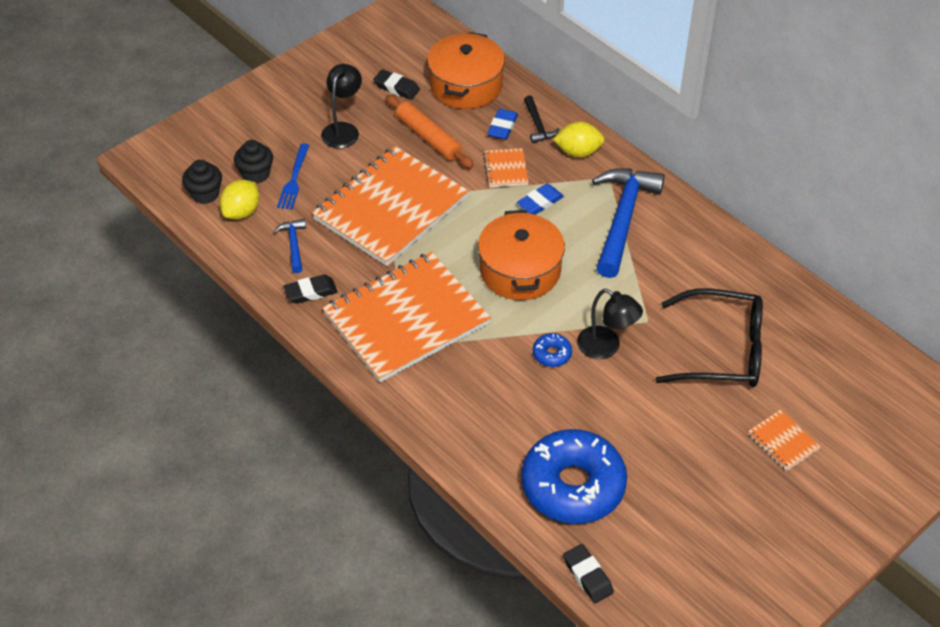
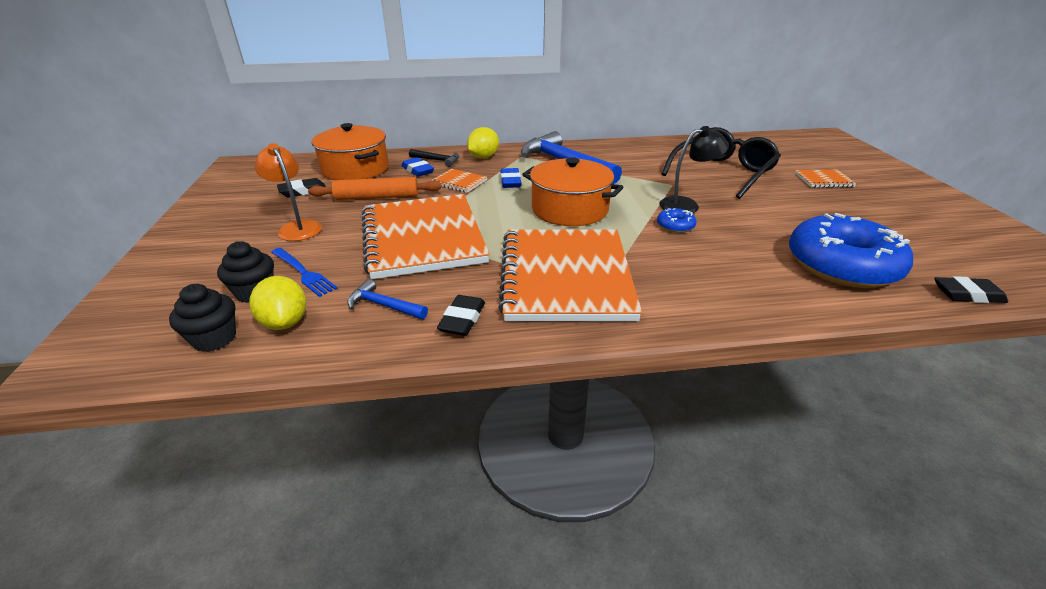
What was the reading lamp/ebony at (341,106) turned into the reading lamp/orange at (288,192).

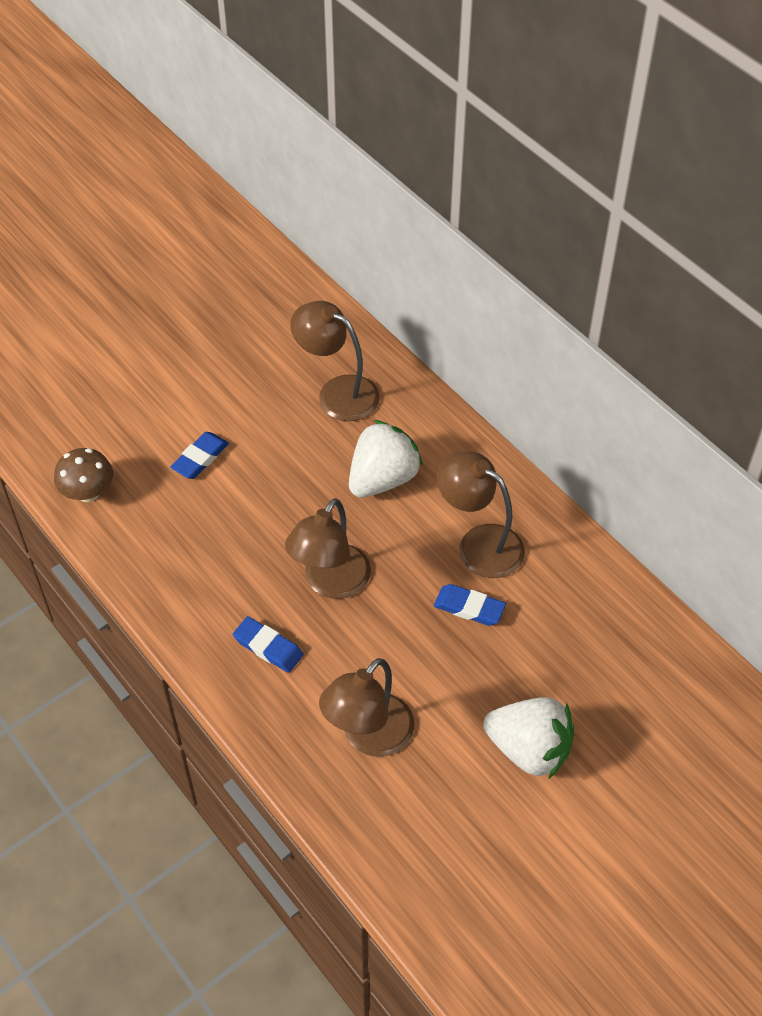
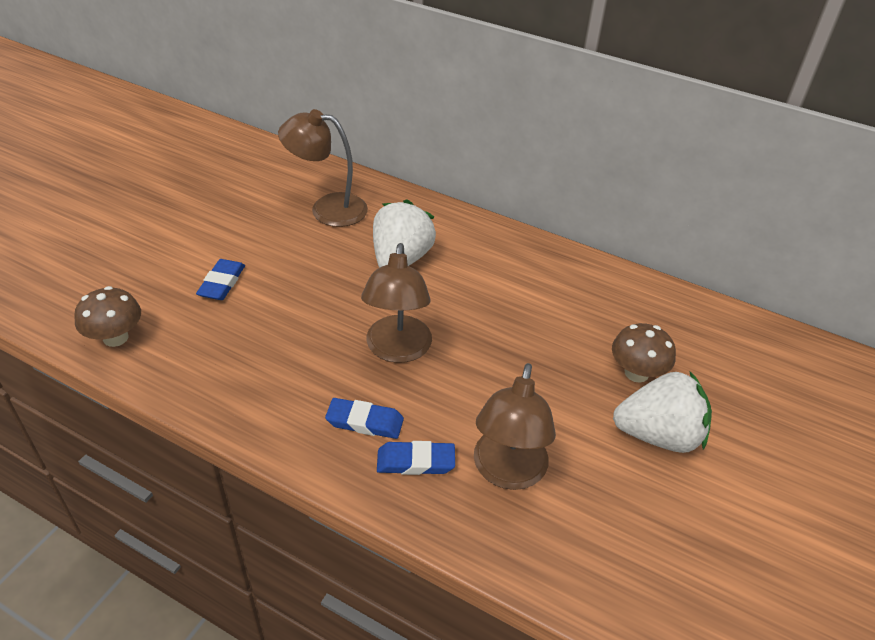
The second view lost the reading lamp/dark brown at (481,514). The eraser/cobalt ended up elsewhere, having gone from (470,605) to (416,458). The second view gained the mushroom/dark brown at (644,353).

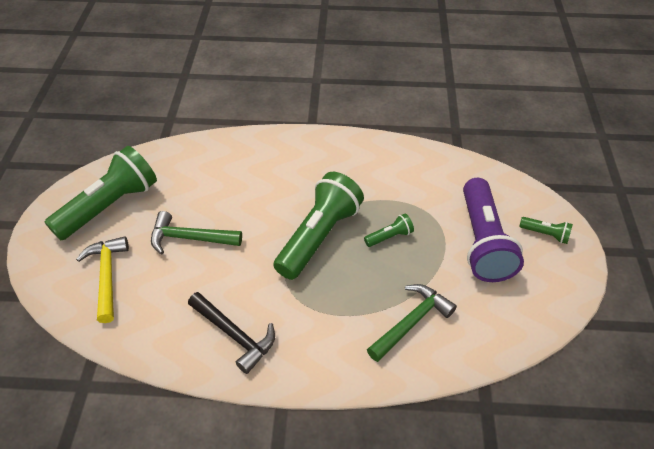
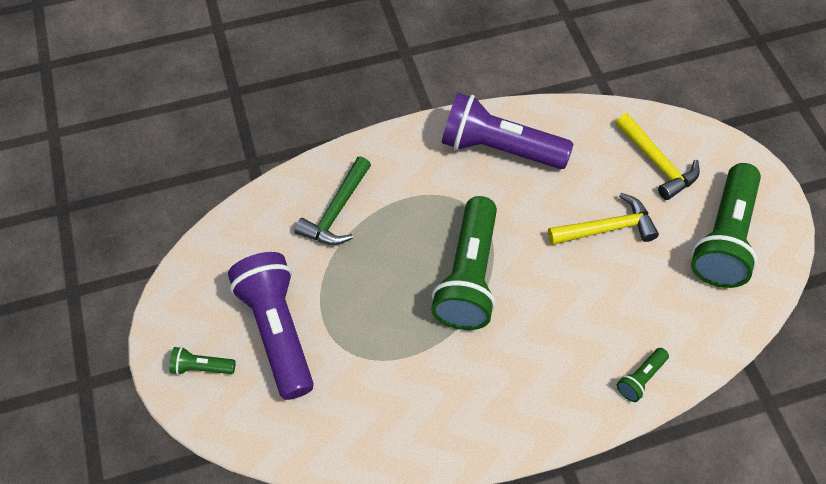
What was the claw hammer/green at (196,233) turned into the claw hammer/golden at (603,219). The pocket torch/green ended up elsewhere, having gone from (389,230) to (643,375). Where the claw hammer/ebony stood at (231,333), the pocket torch/royal purple came to stand at (507,131).

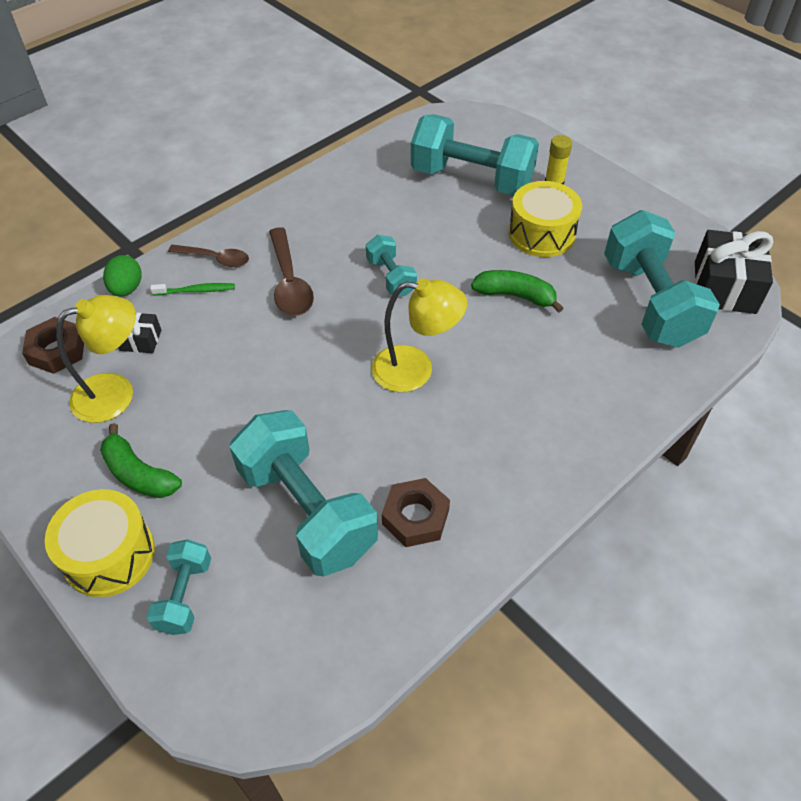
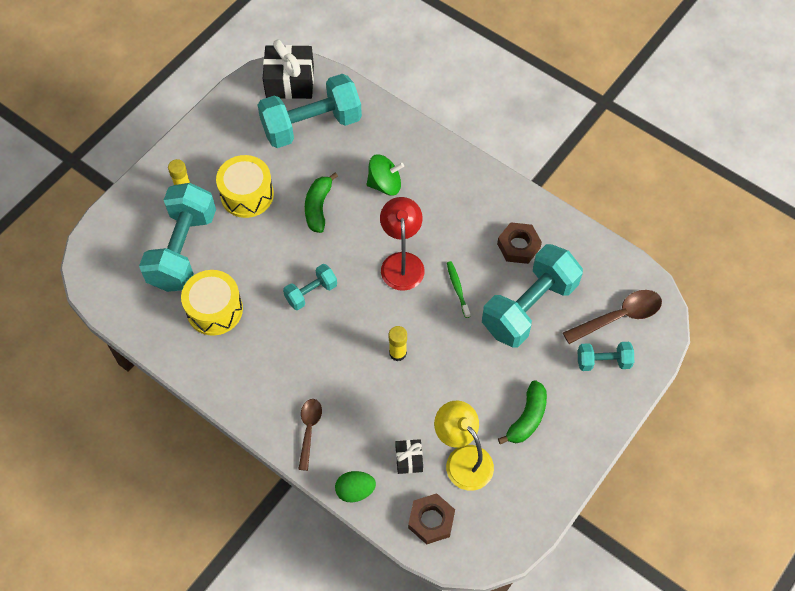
The spoon/dark brown ended up elsewhere, having gone from (291,271) to (612,317). What was the reading lamp/golden at (419,335) turned into the reading lamp/scarlet at (402,244). The dental brush/green ended up elsewhere, having gone from (192,289) to (458,289). The snare drum/golden ended up elsewhere, having gone from (100,543) to (212,303). The second view gained the toy top/green at (385,175). The second view gained the glue stick/golden at (398,343).

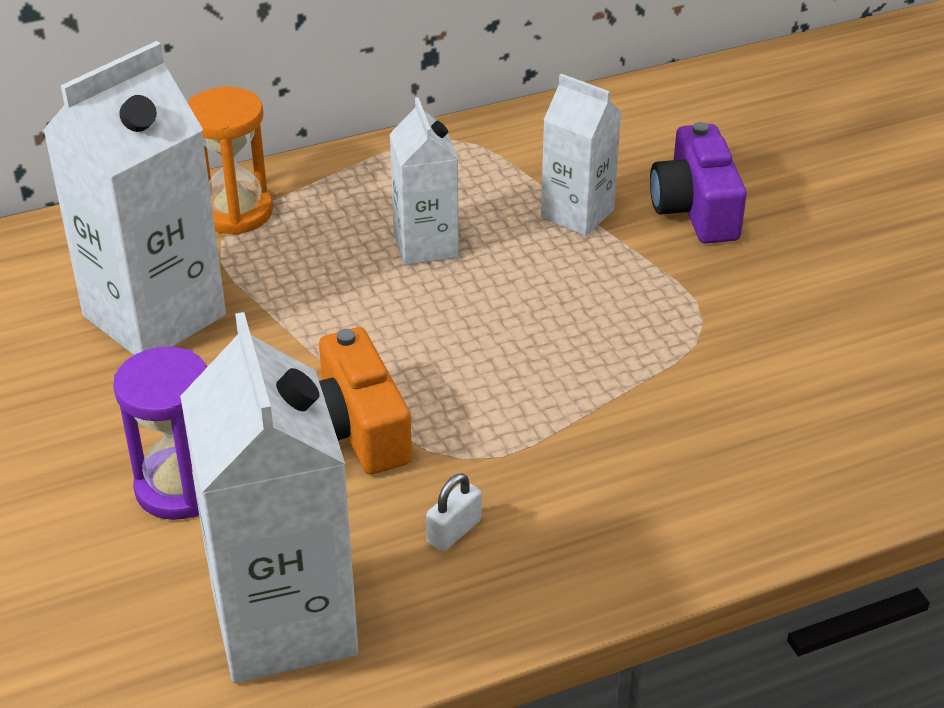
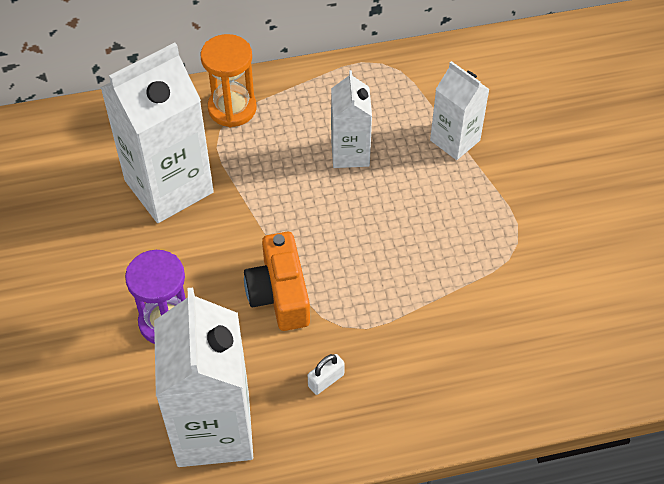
The second view lost the photo camera/royal purple at (698,182).

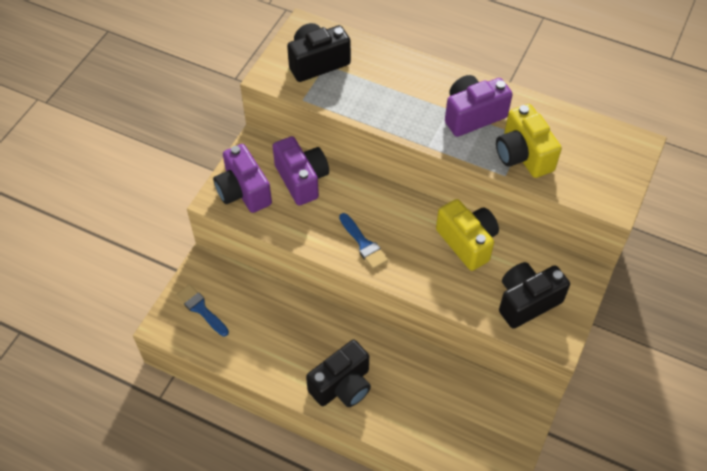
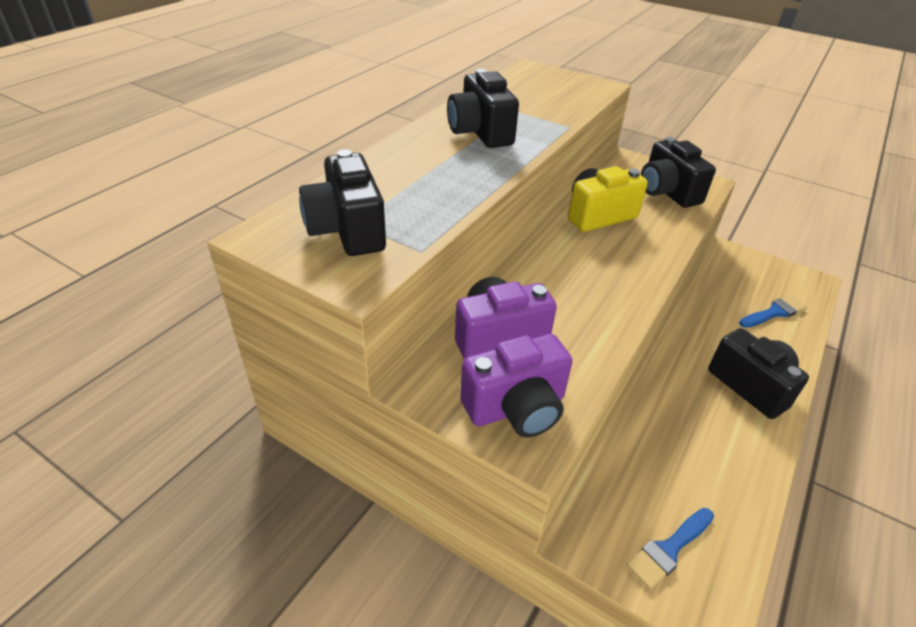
What was the photo camera/royal purple at (479,106) turned into the photo camera/ebony at (483,108). The second view lost the photo camera/golden at (529,141). The paint brush/cobalt ended up elsewhere, having gone from (363,241) to (773,311).

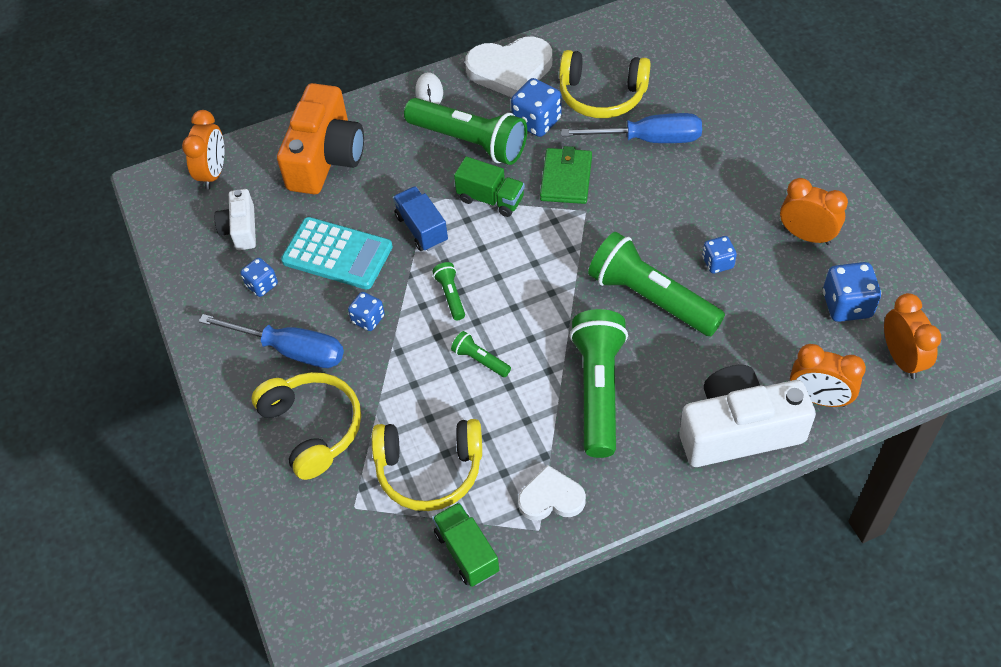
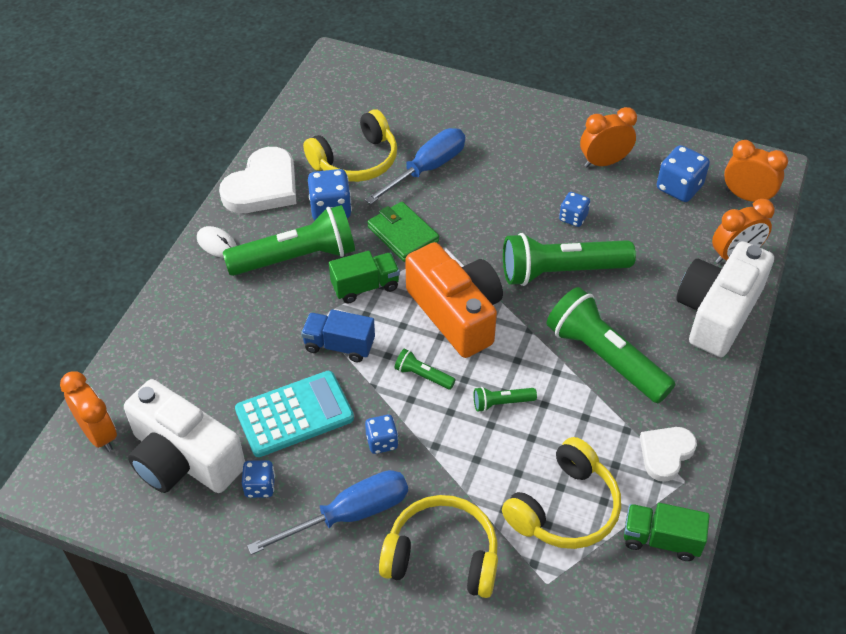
The photo camera/orange ended up elsewhere, having gone from (320,138) to (454,300). The size of the photo camera/pure white at (235,219) changed by a factor of 1.88.

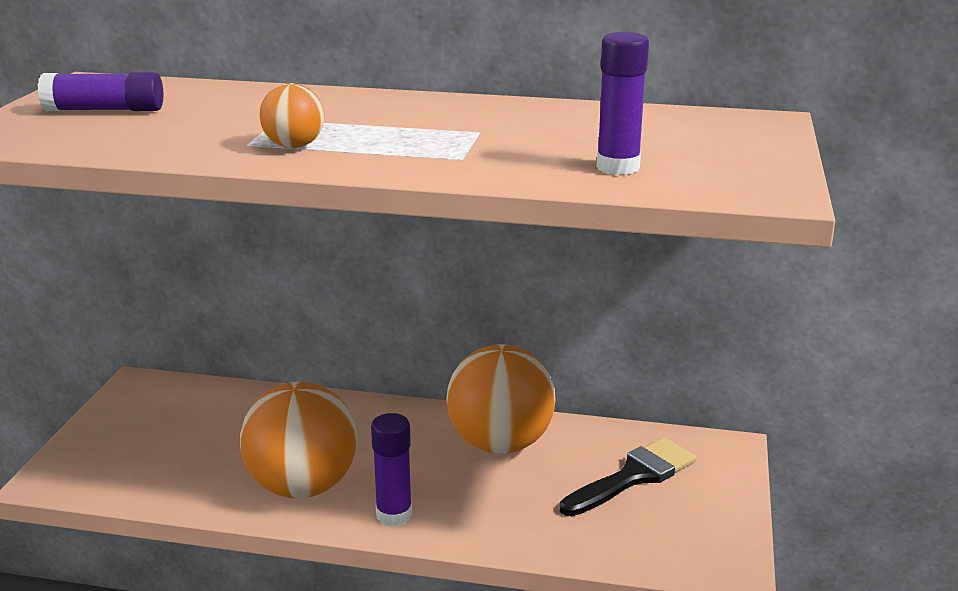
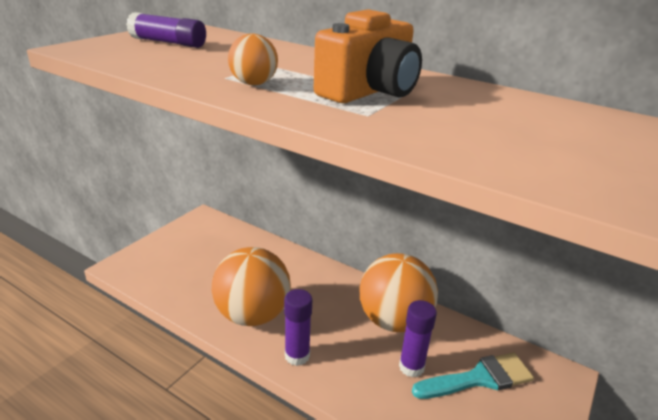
The glue stick/royal purple ended up elsewhere, having gone from (622,103) to (418,338). What was the paint brush/ebony at (628,476) turned into the paint brush/teal at (473,375). The second view gained the photo camera/orange at (367,56).

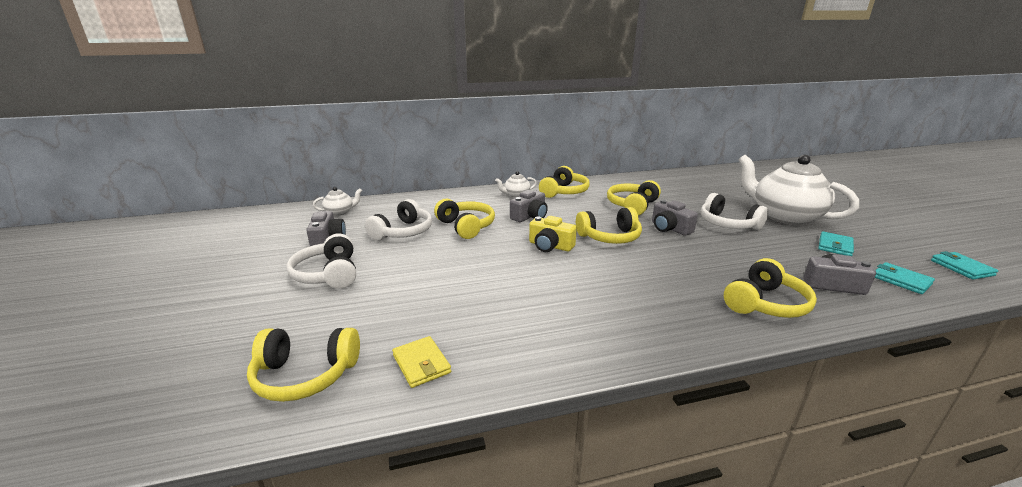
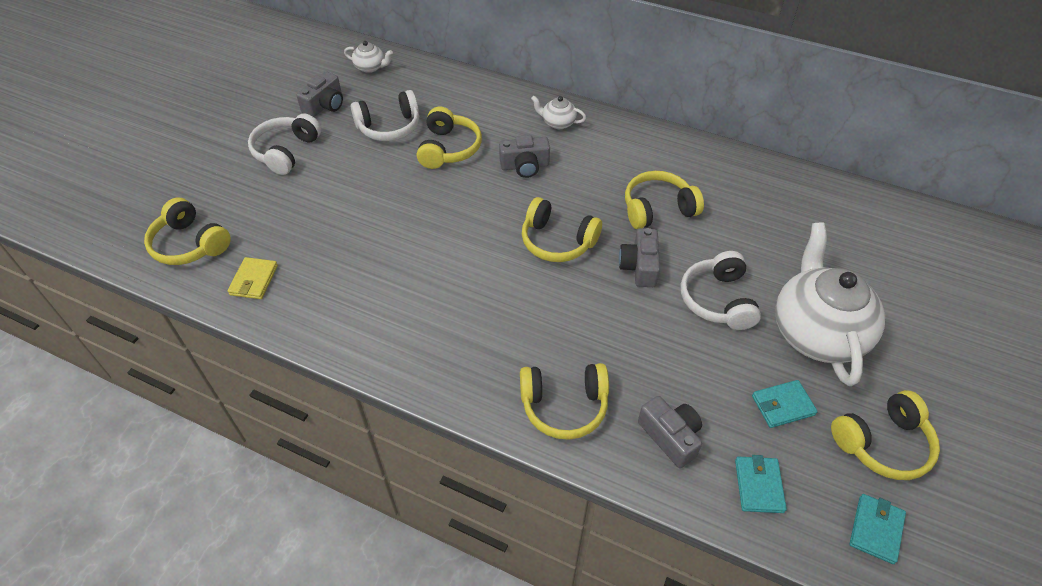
The headphones/golden ended up elsewhere, having gone from (564,182) to (885,435). The second view lost the photo camera/golden at (553,234).

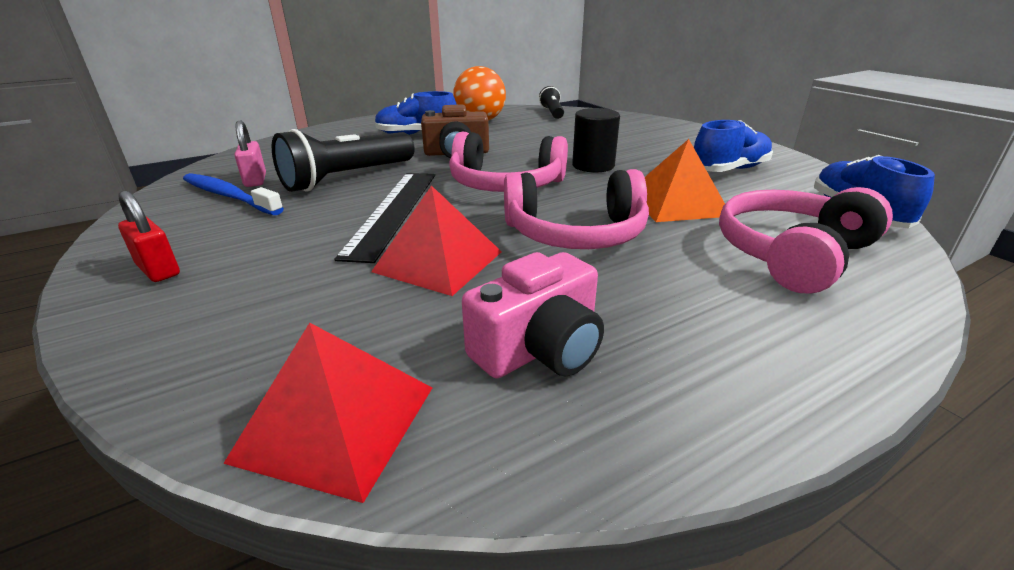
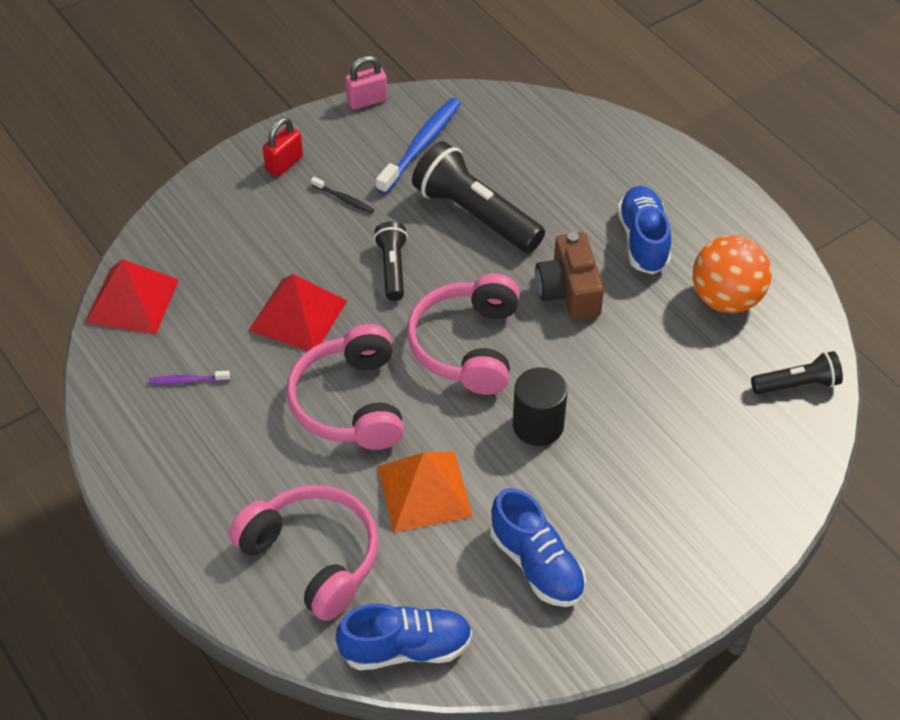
The small lock/pink ended up elsewhere, having gone from (250,154) to (366,82). Where the straightedge/ebony stood at (384,218), the pocket torch/ebony came to stand at (391,261). Where the photo camera/pink stood at (533,315), the dental brush/royal purple came to stand at (189,378). The second view gained the dental brush/ebony at (342,195).

